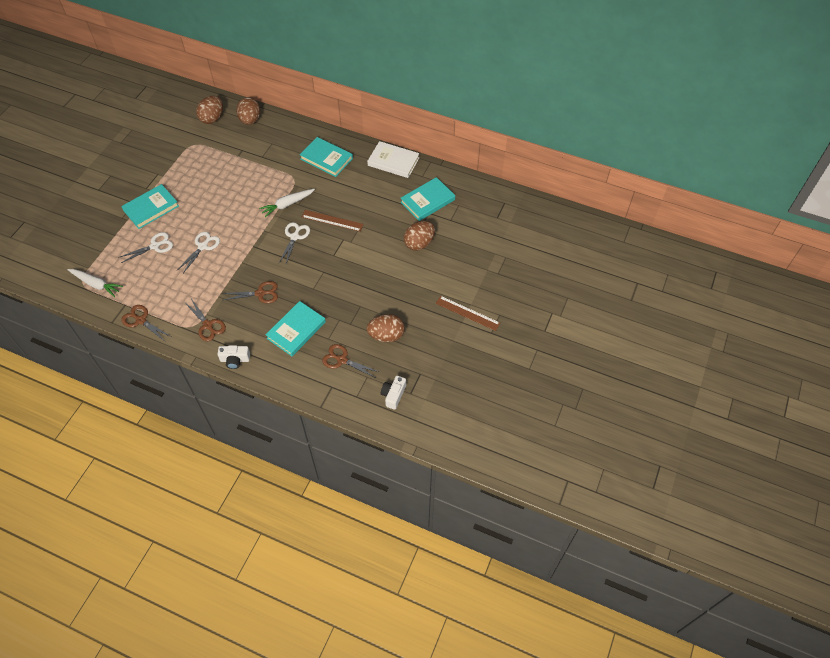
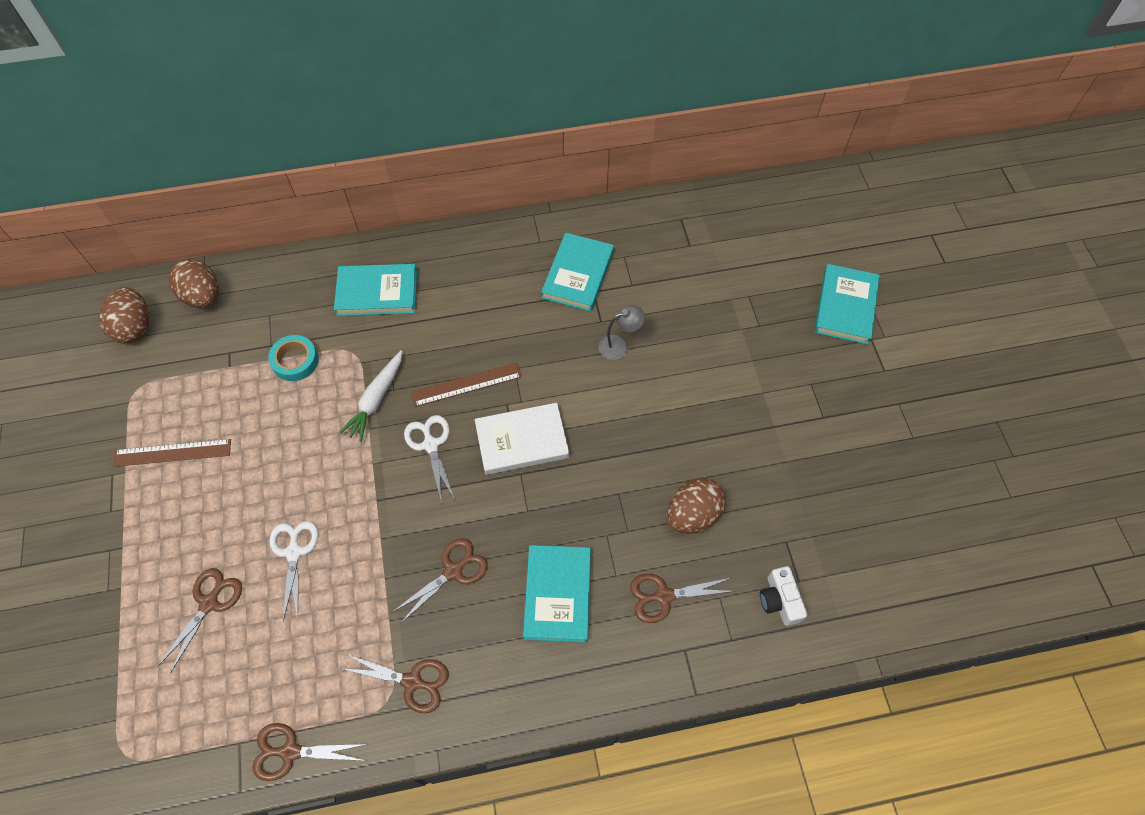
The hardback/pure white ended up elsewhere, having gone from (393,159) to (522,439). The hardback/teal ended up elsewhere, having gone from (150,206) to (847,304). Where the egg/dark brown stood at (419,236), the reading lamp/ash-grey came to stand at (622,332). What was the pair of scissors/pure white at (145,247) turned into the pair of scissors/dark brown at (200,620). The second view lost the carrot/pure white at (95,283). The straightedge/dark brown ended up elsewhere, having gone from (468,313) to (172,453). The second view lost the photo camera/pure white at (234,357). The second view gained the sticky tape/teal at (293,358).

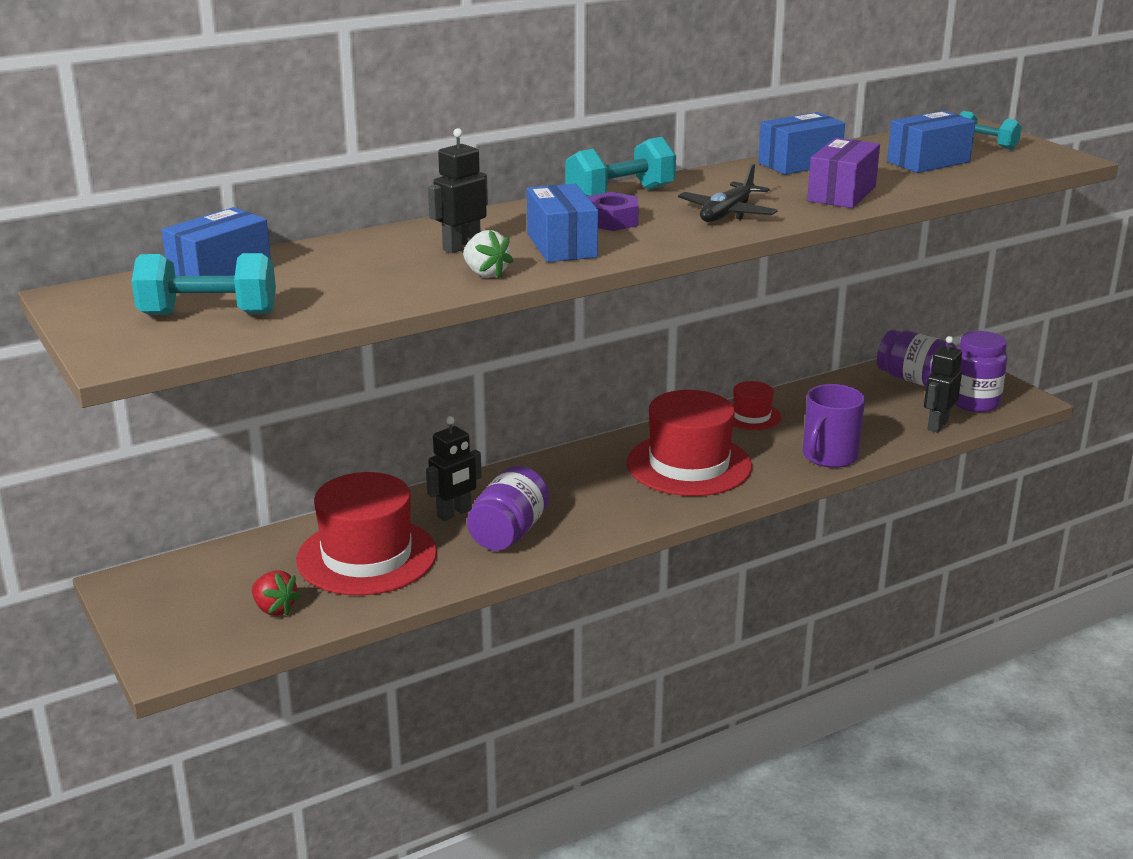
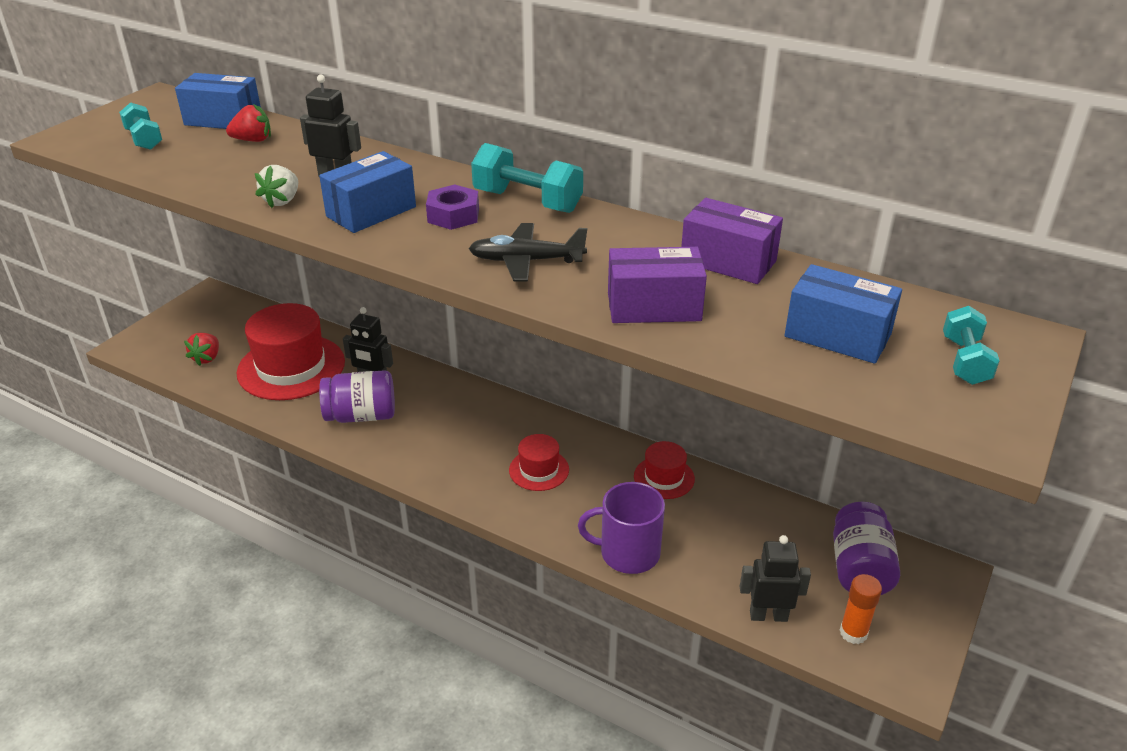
What was the parcel/cobalt at (801,143) turned into the parcel/royal purple at (732,241). The size of the free weight/teal at (204,284) changed by a factor of 0.63. Where the preserve jar/royal purple stood at (981,371), the glue stick/orange came to stand at (861,609). The size of the tall hat/scarlet at (689,443) changed by a factor of 0.50. The second view gained the strawberry/scarlet at (248,123).

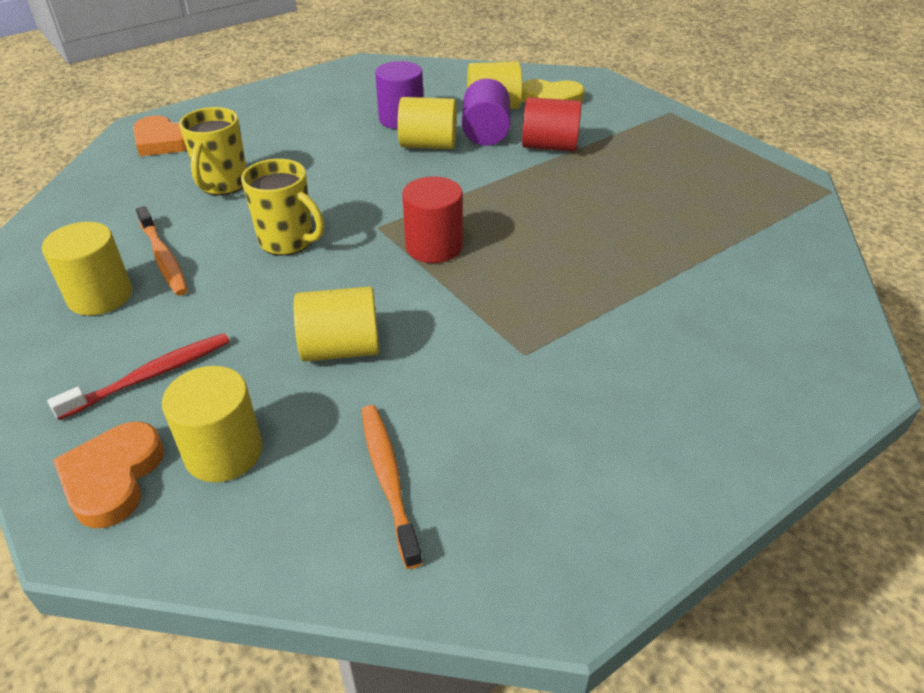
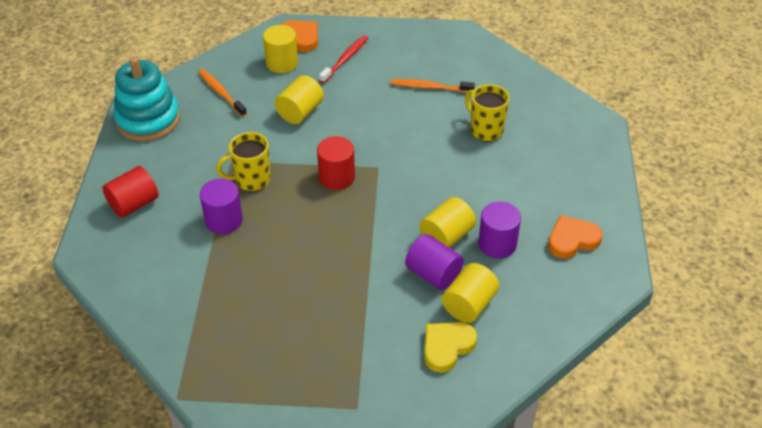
The solid cylinder/scarlet ended up elsewhere, having gone from (552,124) to (130,192). The love heart/orange ended up elsewhere, having gone from (160,135) to (575,237). The mug/golden ended up elsewhere, having gone from (282,207) to (243,162). The second view lost the solid cylinder/golden at (87,268). The dental brush/scarlet at (138,376) ended up facing another way, 150 degrees counterclockwise from before. The dental brush/orange at (392,487) ended up facing another way, 150 degrees counterclockwise from before. The second view gained the stacking toy/teal at (146,98). The second view gained the solid cylinder/royal purple at (221,206).

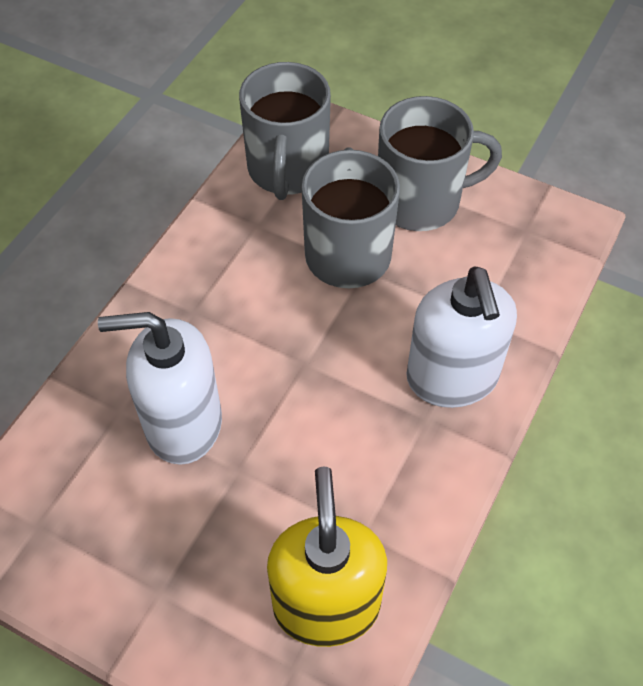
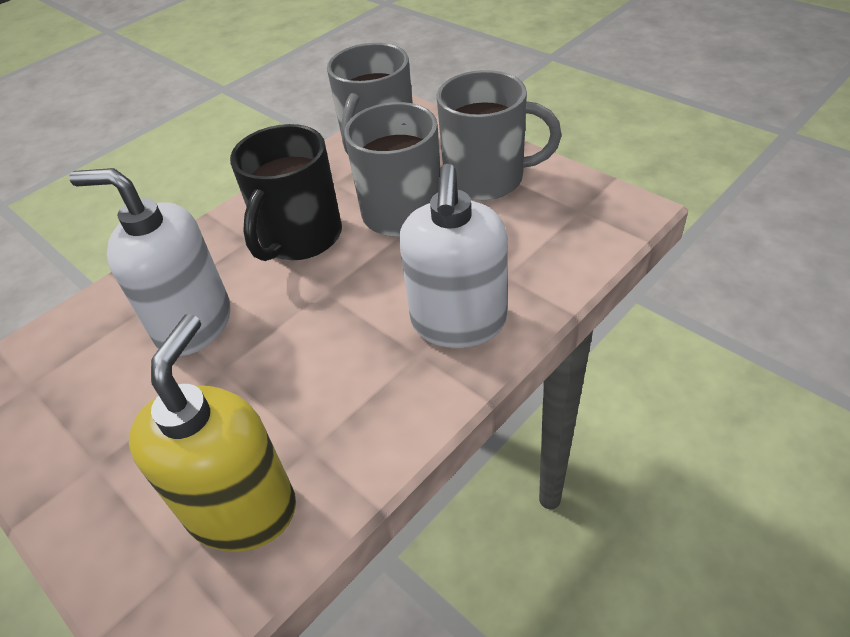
The second view gained the mug/ebony at (286,192).

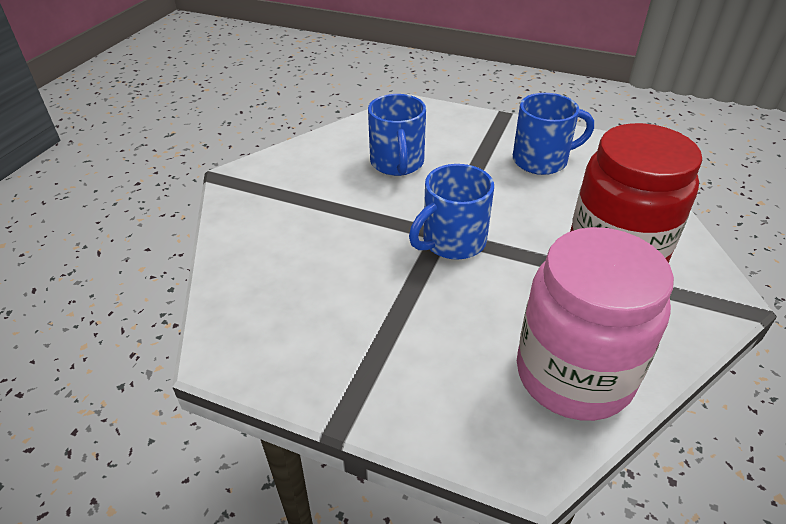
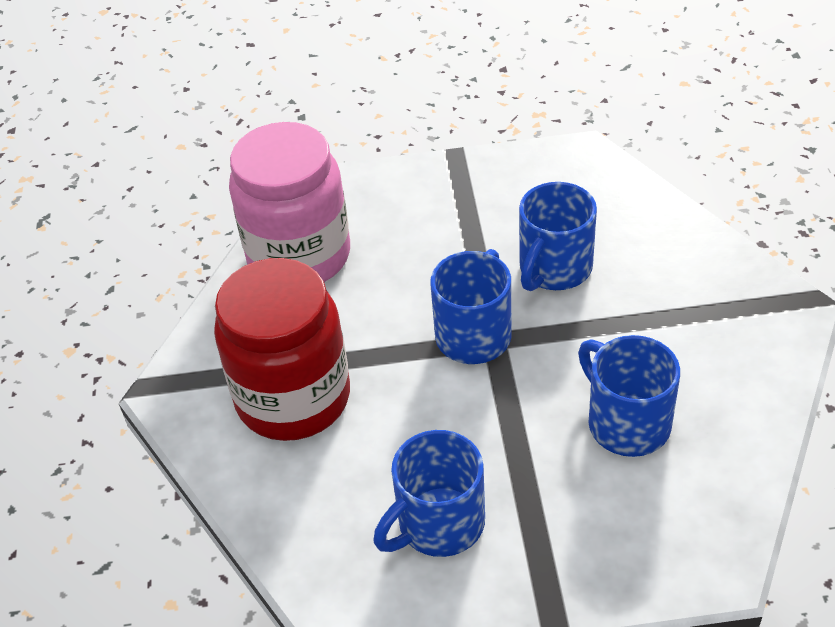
The second view gained the mug/cobalt at (558,236).

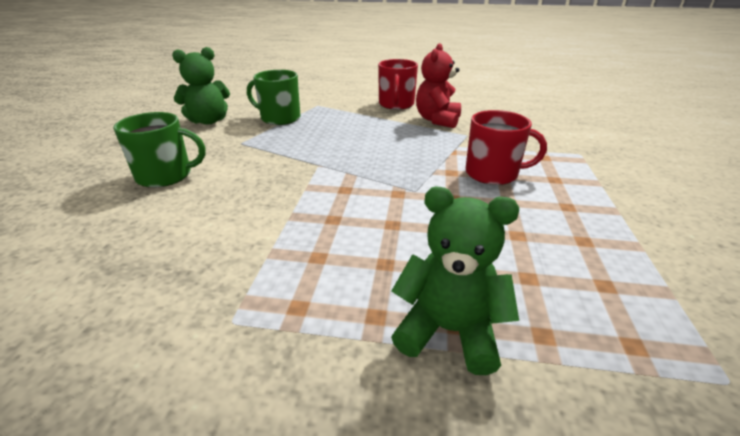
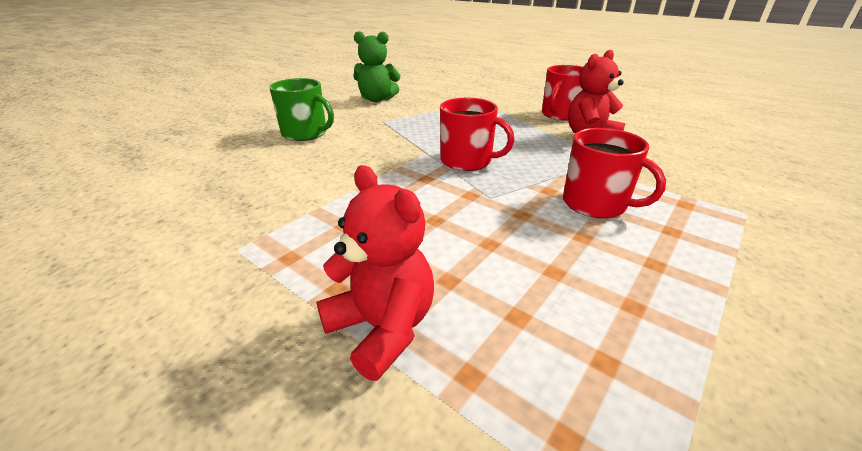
The second view lost the mug/green at (273,97). What was the stuffed bear/green at (455,281) turned into the stuffed bear/scarlet at (375,273). The second view gained the mug/scarlet at (477,134).

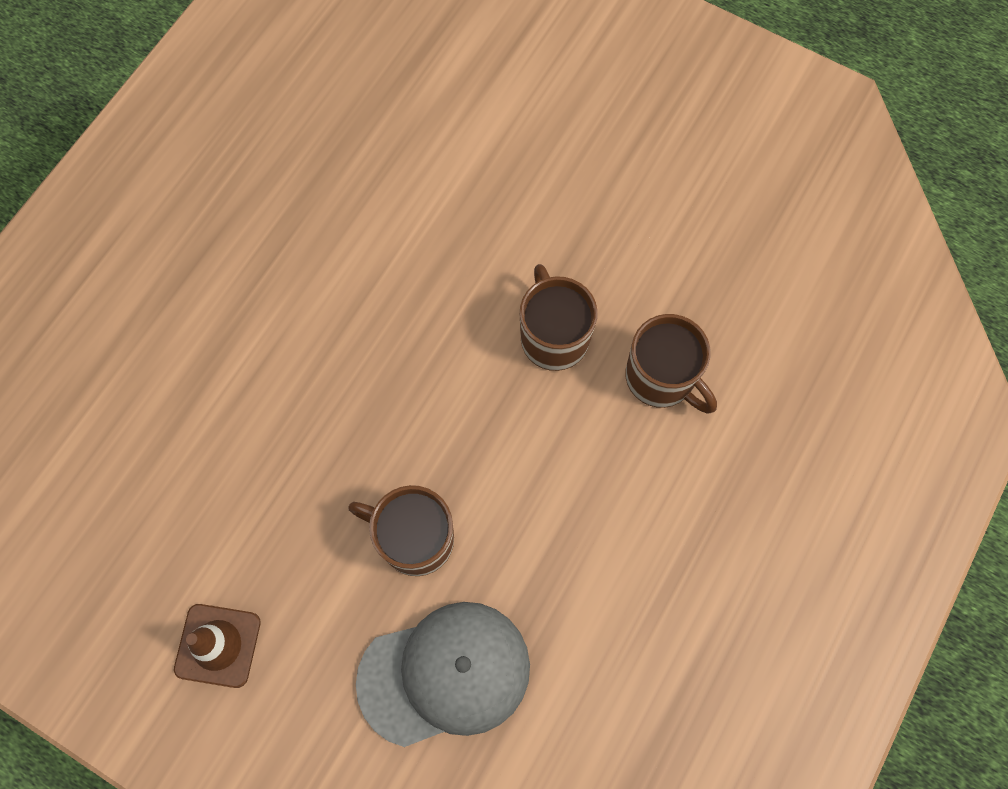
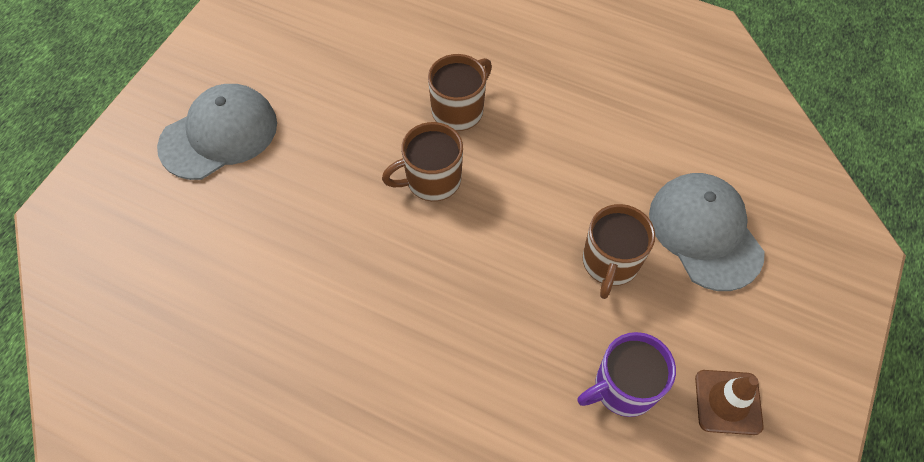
The second view gained the peaked cap/ash-grey at (217,132). The second view gained the mug/royal purple at (626,374).

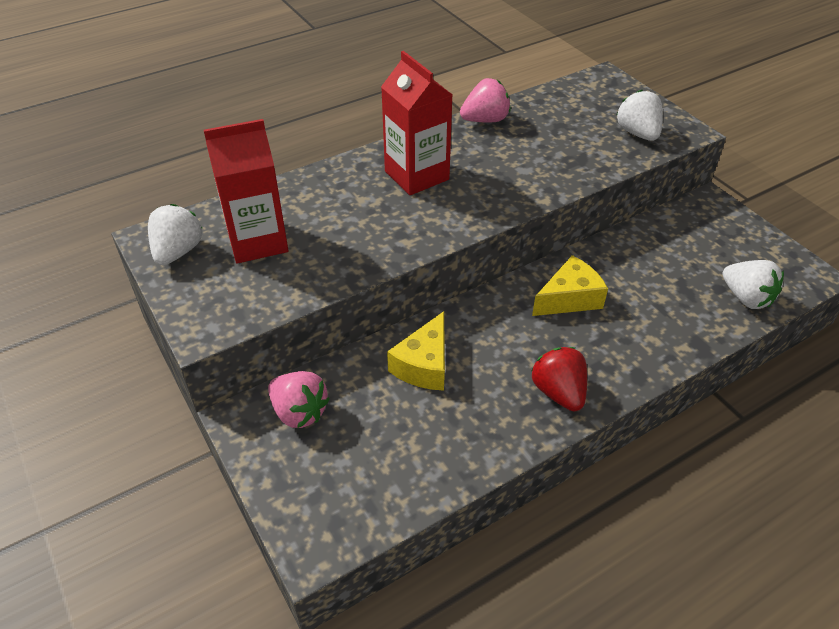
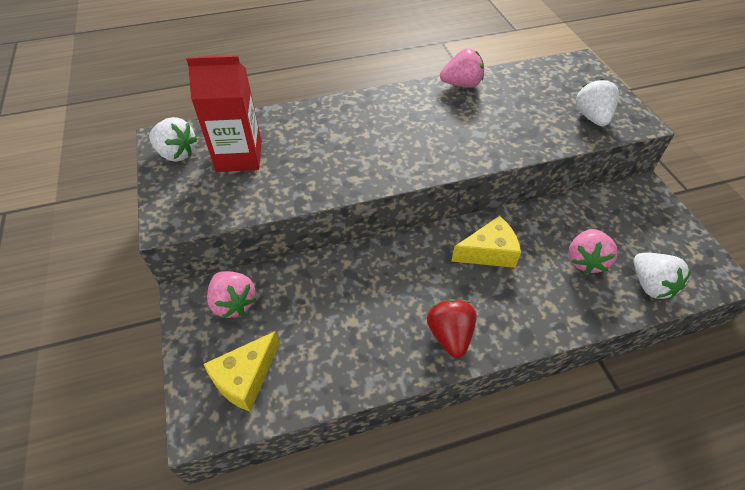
The second view lost the carton/scarlet at (417,123). The strawberry/pure white at (175,234) ended up facing another way, 90 degrees clockwise from before. The piece of cheese/golden ended up elsewhere, having gone from (416,351) to (242,371). The second view gained the strawberry/pink at (593,251).

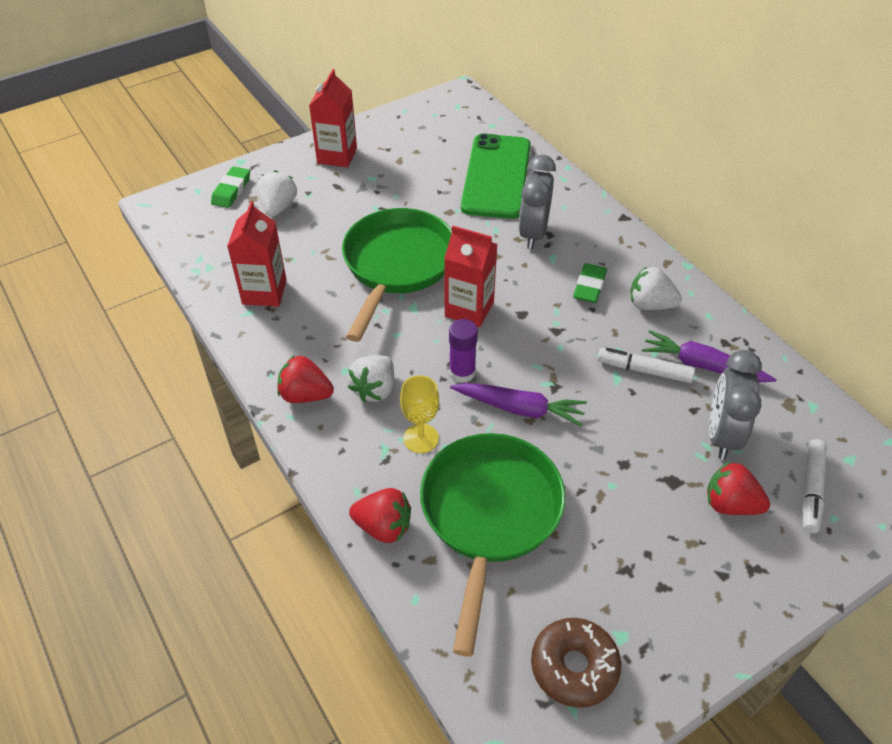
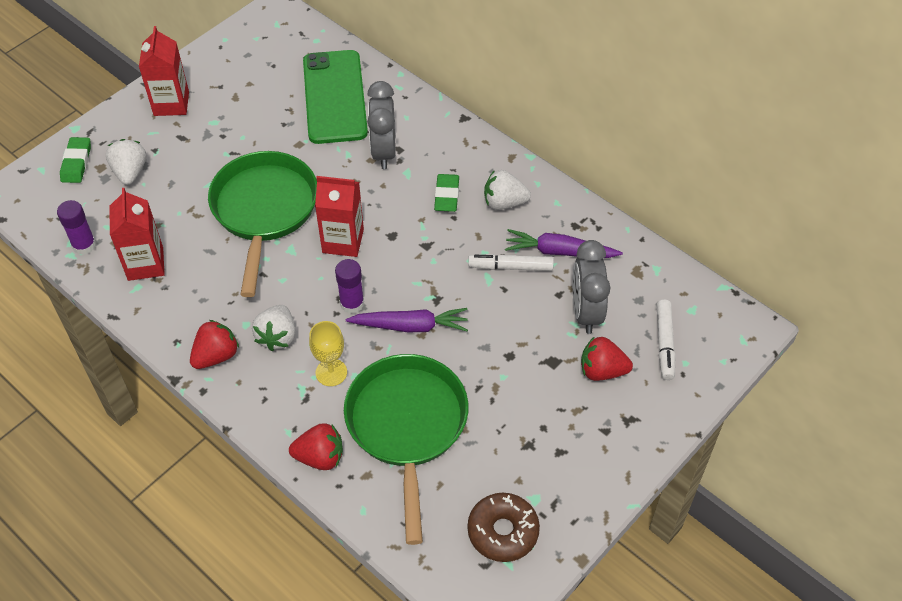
The strawberry/scarlet at (305,379) ended up facing another way, 135 degrees clockwise from before. The second view gained the glue stick/royal purple at (76,227).

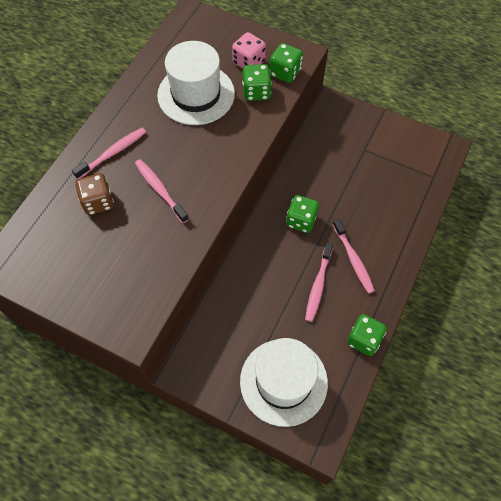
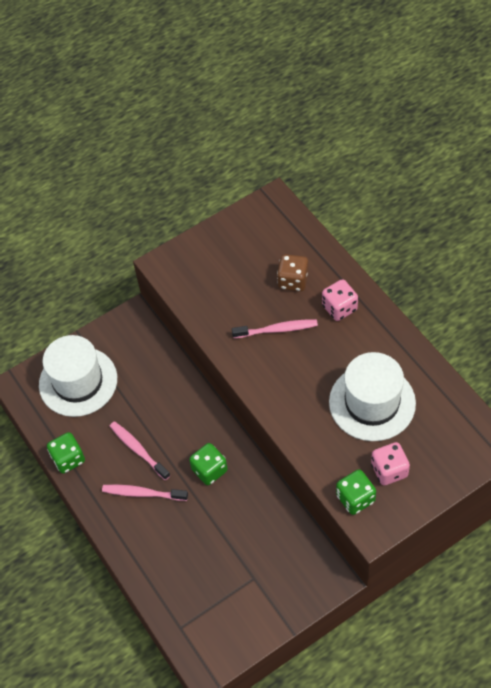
The second view lost the die/green at (257,82). Where the dental brush/pink stood at (109,153), the die/pink came to stand at (340,300).

